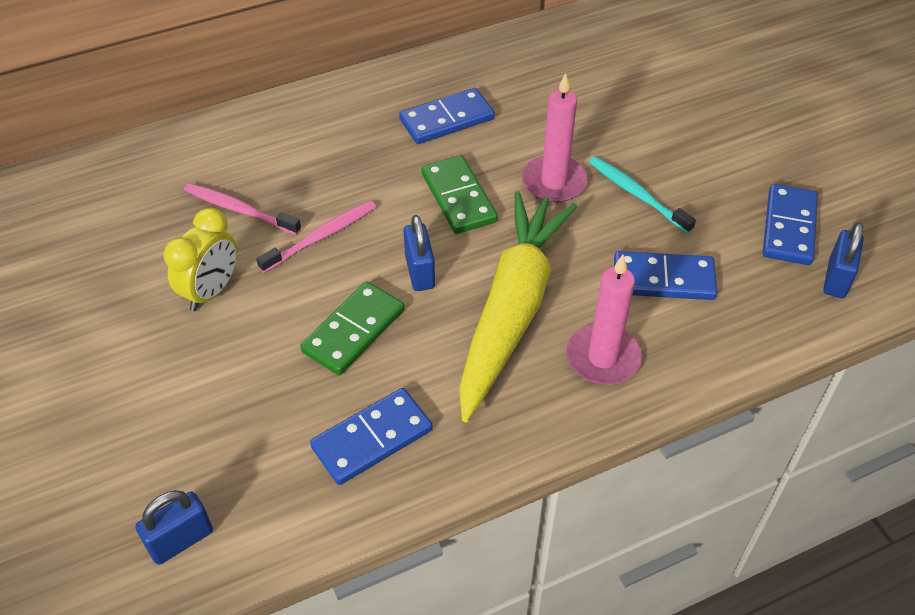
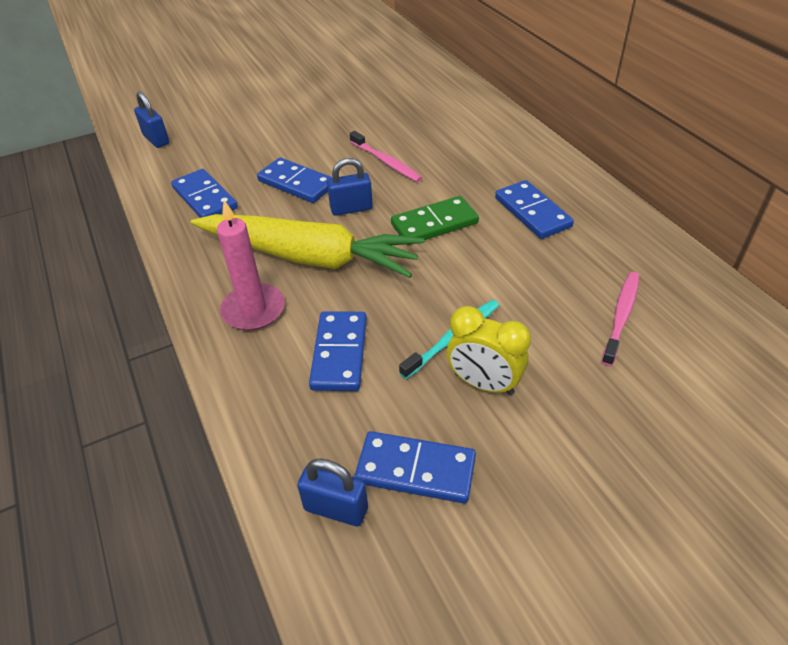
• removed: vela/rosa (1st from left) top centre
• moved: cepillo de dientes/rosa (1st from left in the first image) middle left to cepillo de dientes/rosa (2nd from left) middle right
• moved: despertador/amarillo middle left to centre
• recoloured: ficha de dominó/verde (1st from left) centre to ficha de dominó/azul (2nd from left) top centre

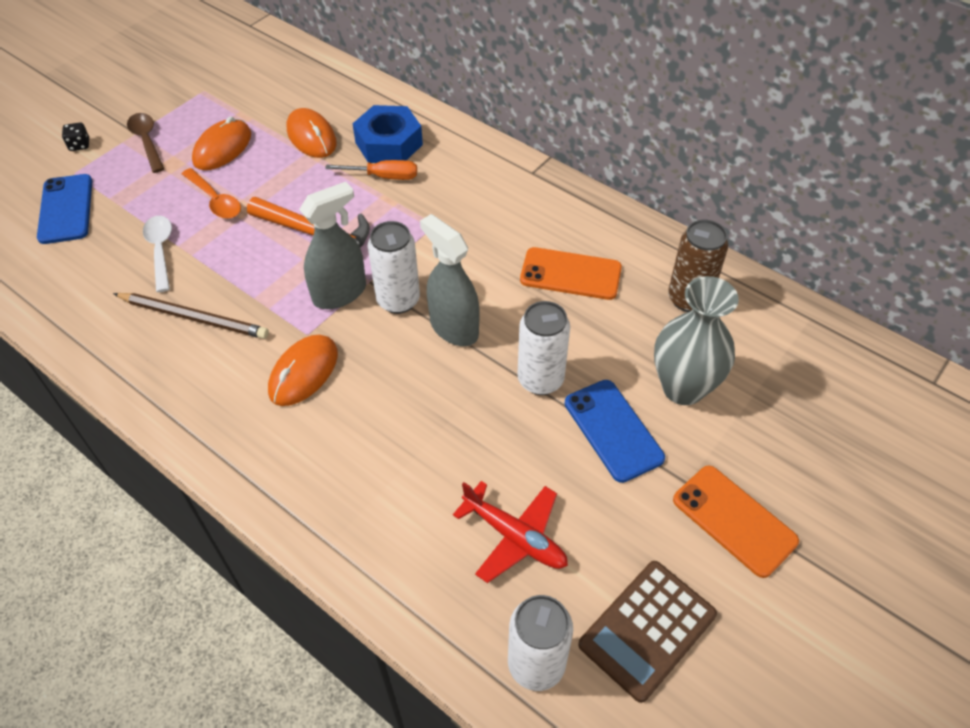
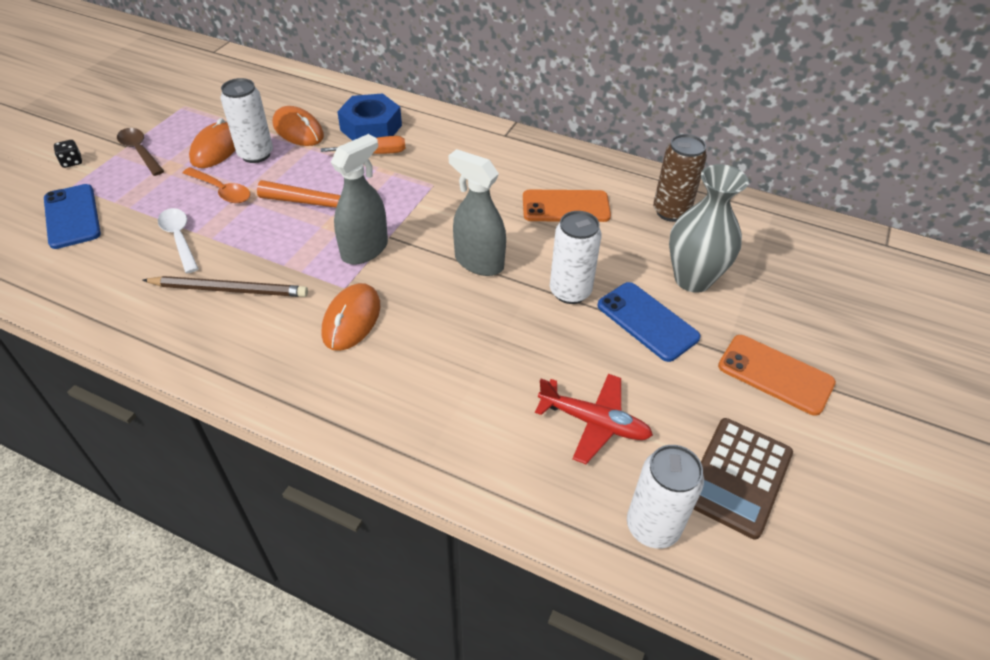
• moved: lata/blanco (1st from left) centre to top left

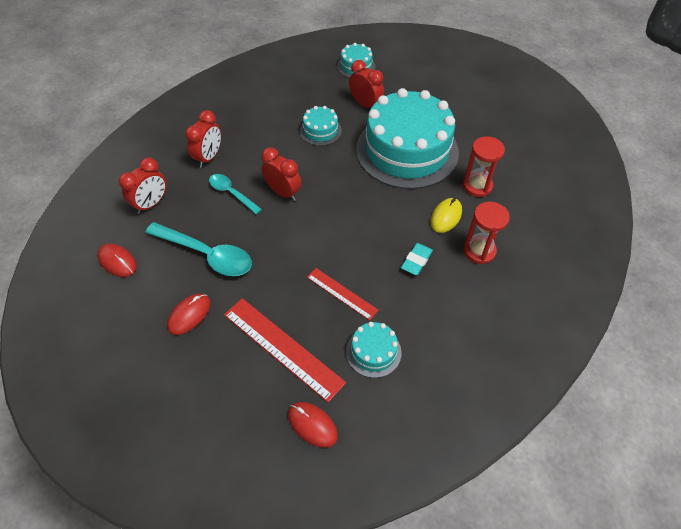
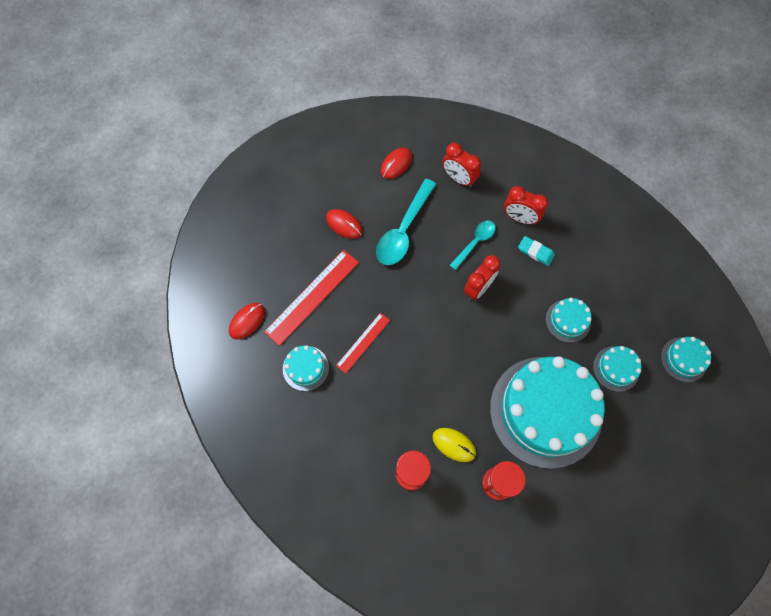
• replaced: despertador/rojo (4th from left) top centre to tarta/turquesa (4th from left) middle right
• moved: goma de borrar/turquesa centre to middle right

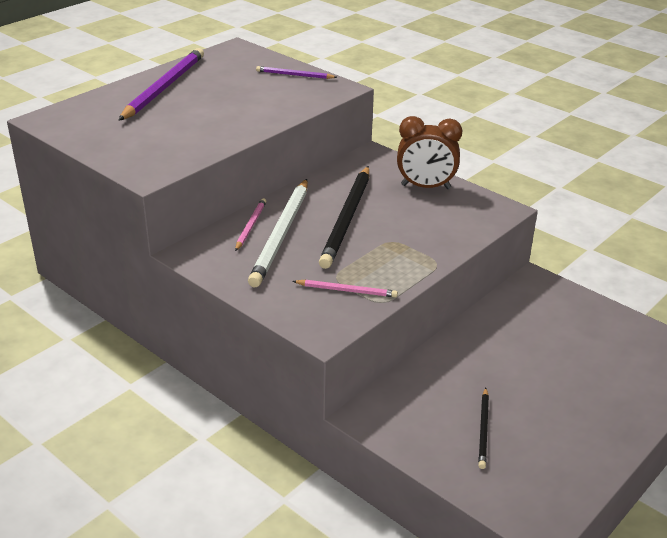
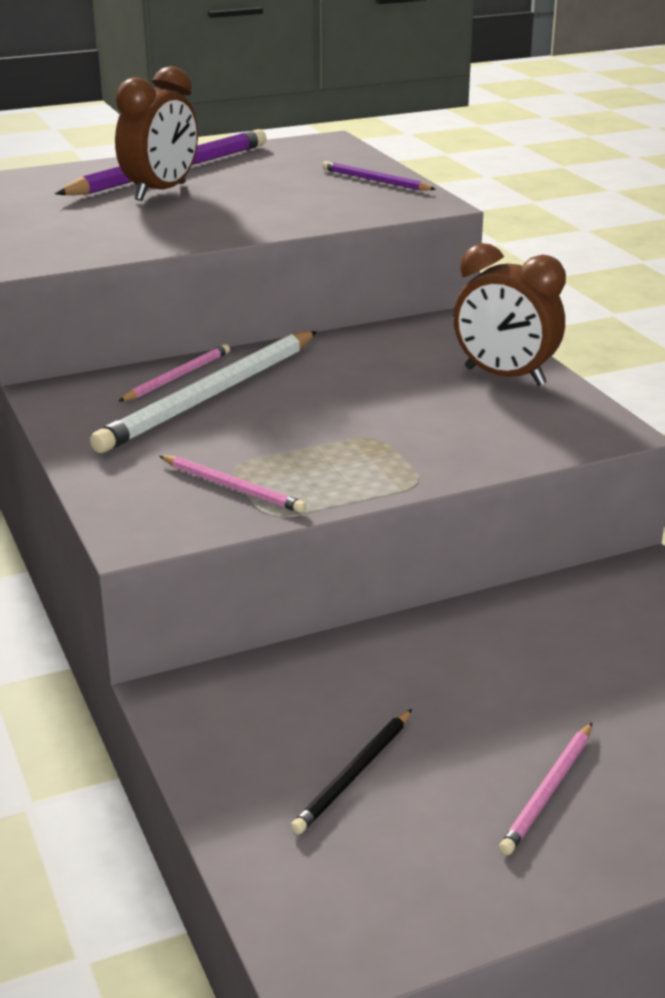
• removed: lápiz/negro (1st from left) centre
• added: despertador/marrón (1st from left) top left
• added: lápiz/rosa (3rd from left) bottom right

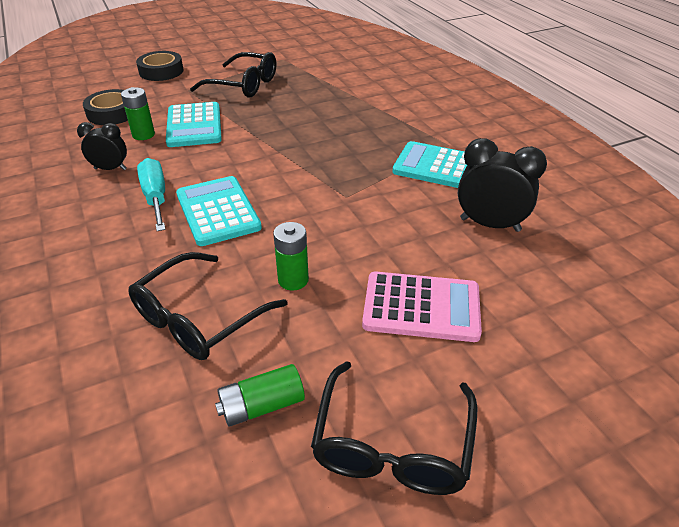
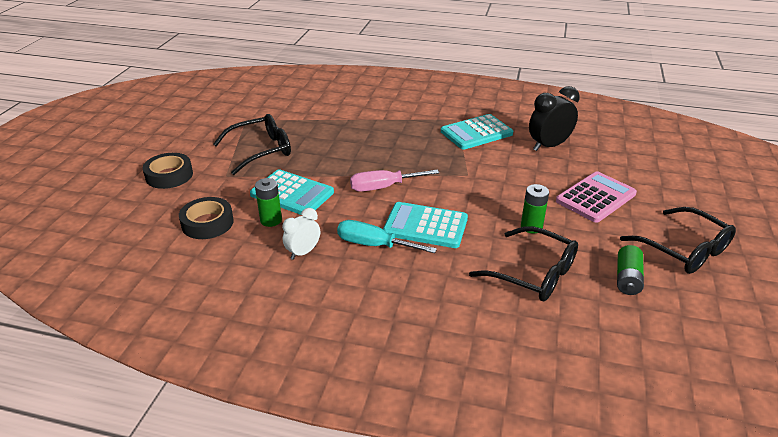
• recoloured: despertador/negro (1st from left) top left to despertador/blanco centre
• turned: gafas/negro (1st from left in the first image) middle left = middle right 45 degrees counterclockwise
• added: destornillador/rosa centre

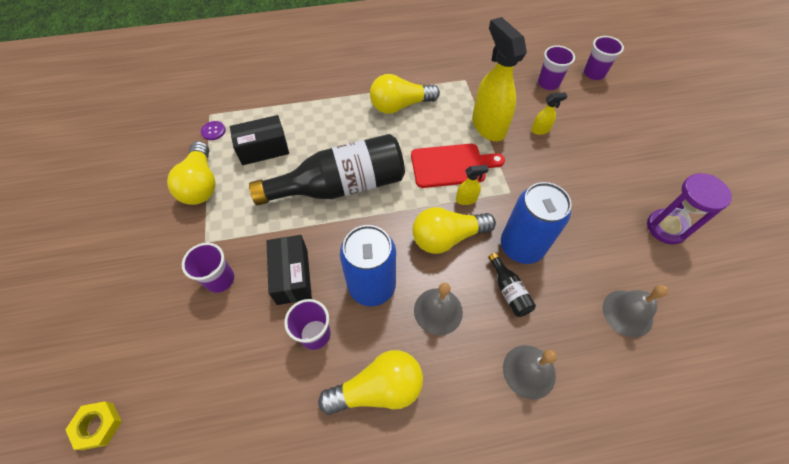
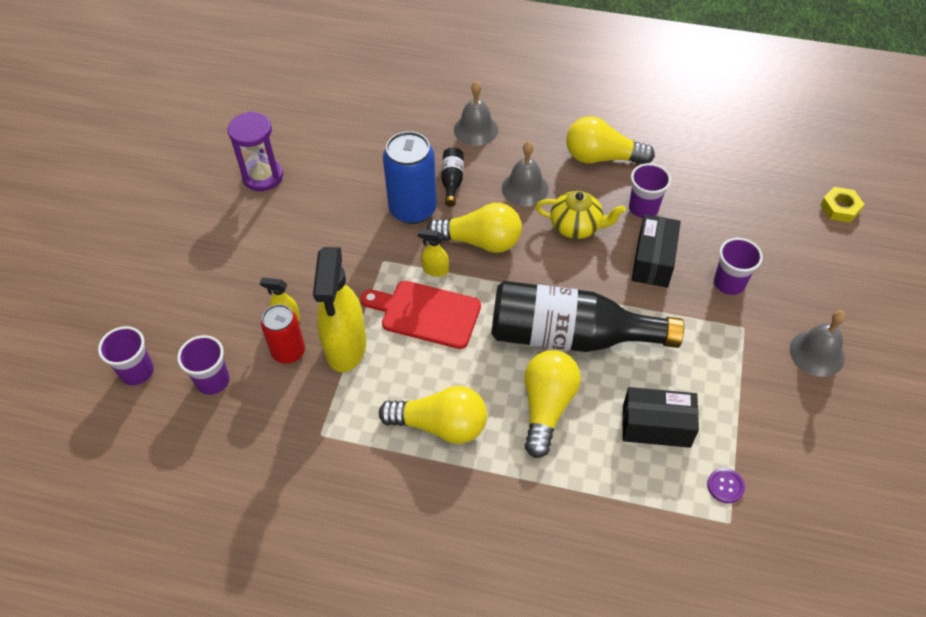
• moved: bombilla/amarillo (1st from left in the first image) middle left to bombilla/amarillo (3rd from left) centre
• replaced: lata/azul (1st from left) centre to tetera/amarillo centre
• moved: campana/gris (3rd from left) bottom right to middle right
• added: lata/rojo middle left

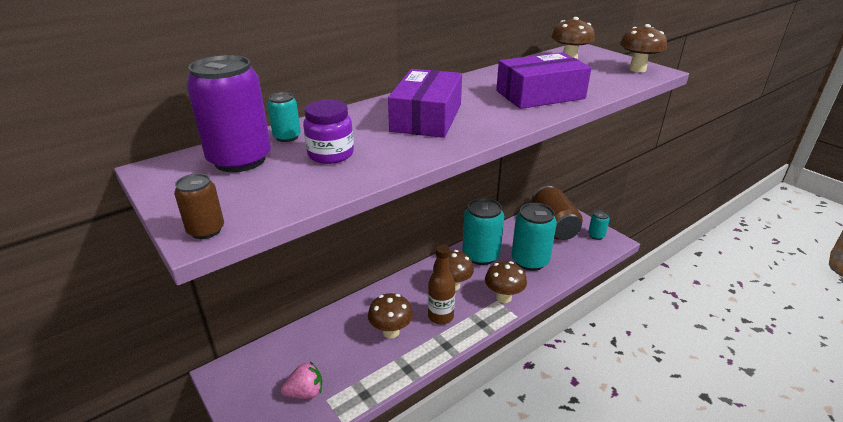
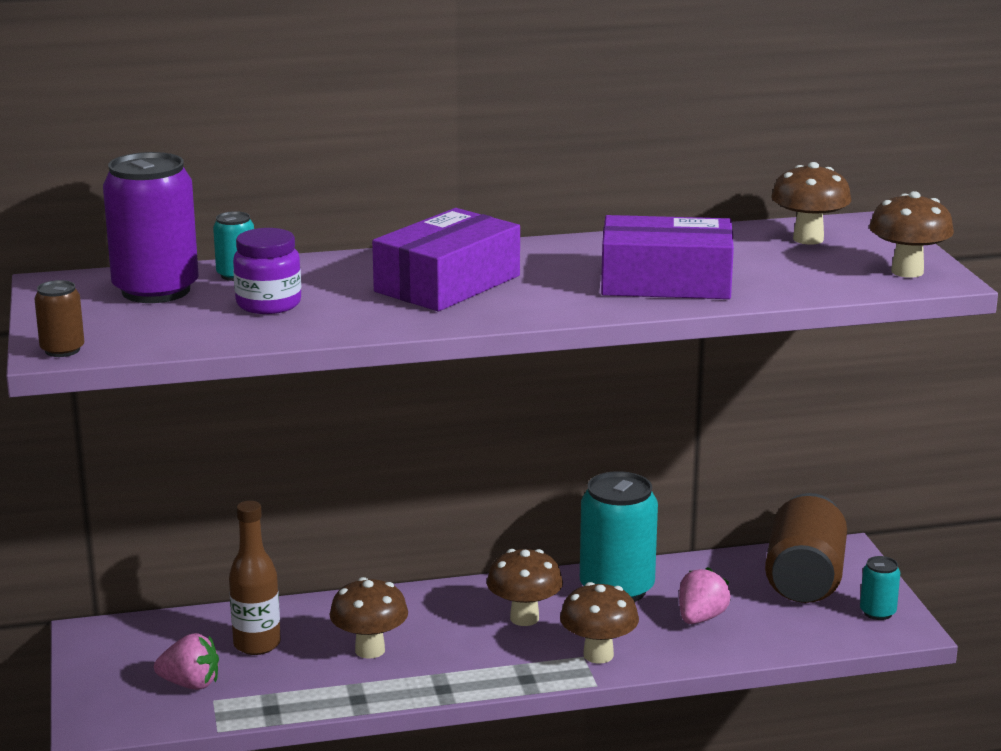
• replaced: lata/turquesa (3rd from left) centre to fresa/rosa (2nd from left) bottom right
• moved: botella/marrón bottom centre to bottom left

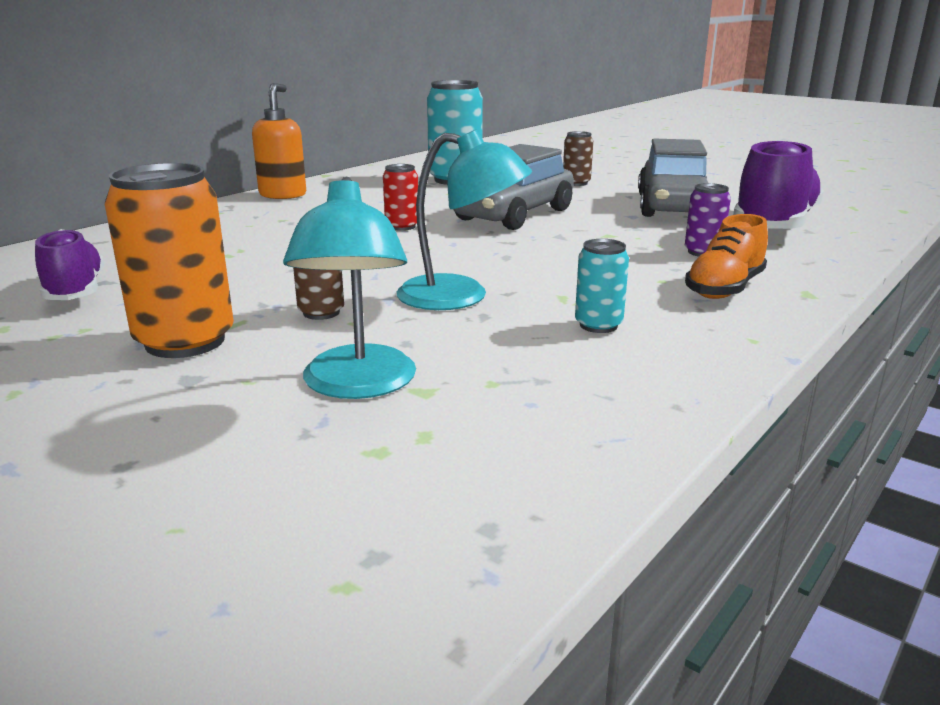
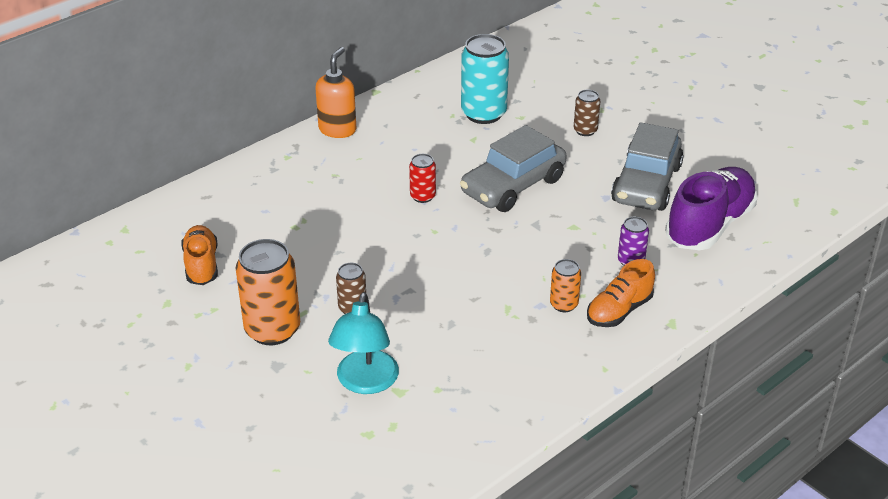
• removed: lámpara/turquesa (2nd from left) top centre
• recoloured: zapato/morado (1st from left) middle left to zapato/naranja (1st from left) middle left
• removed: lata/turquesa (2nd from left) centre
• added: lata/naranja (2nd from left) centre

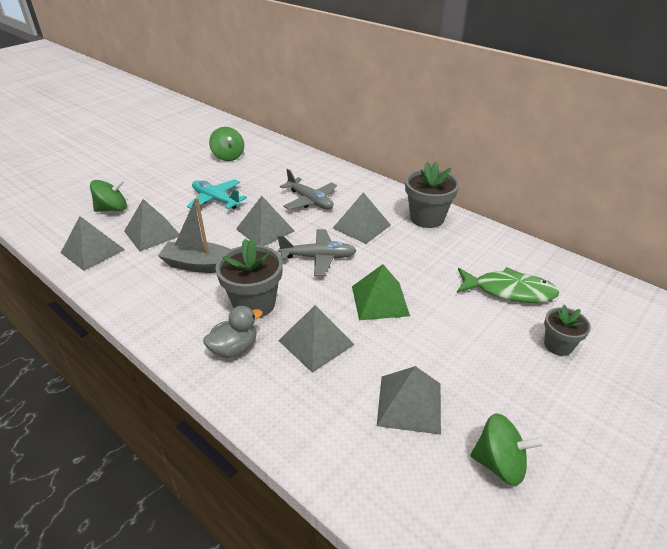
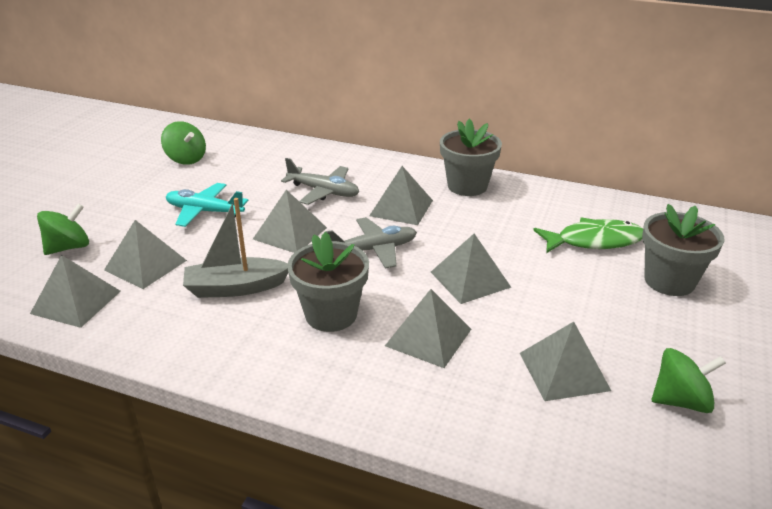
• recoloured: pirámide/verde centre to pirámide/gris (6th from left) centre
• resized: maceta/gris (3rd from left) middle right = middle right x1.66
• removed: pato/gris centre

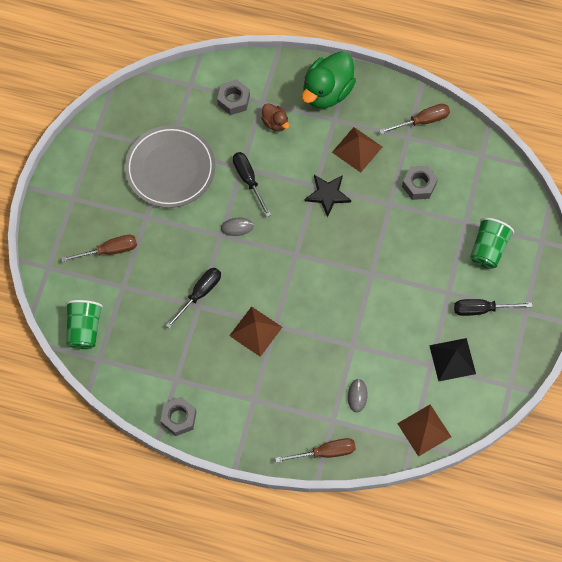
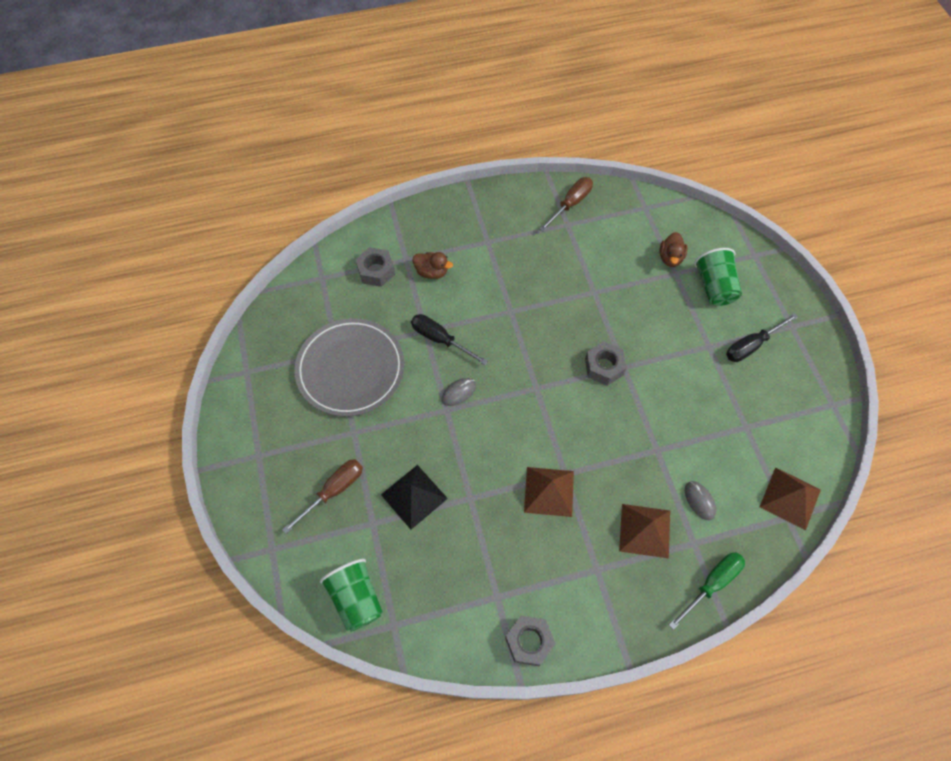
• removed: pato/verde top centre
• moved: pirámide/marrón (2nd from left) top centre to bottom right
• moved: tuerca/gris (3rd from left) top right to centre
• removed: estrella/negro centre
• removed: destornillador/negro (1st from left) centre
• moved: pirámide/negro middle right to centre
• recoloured: destornillador/marrón (2nd from left) bottom centre to destornillador/verde bottom right
• added: pato/marrón (2nd from left) top right

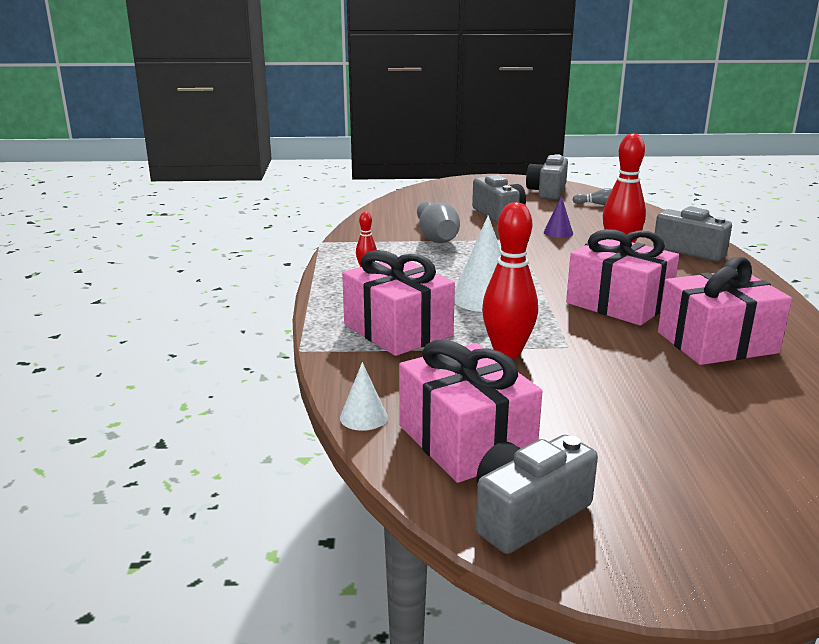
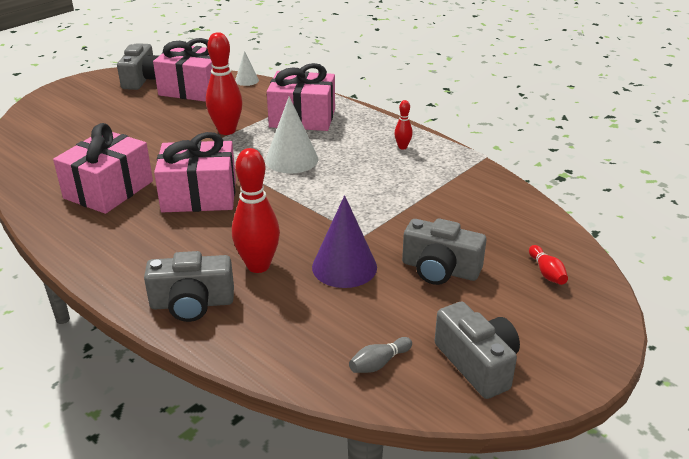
• resized: cono/morado middle right = centre x1.84
• removed: bolo/gris (1st from left) centre
• added: bolo/rojo (4th from left) middle right

